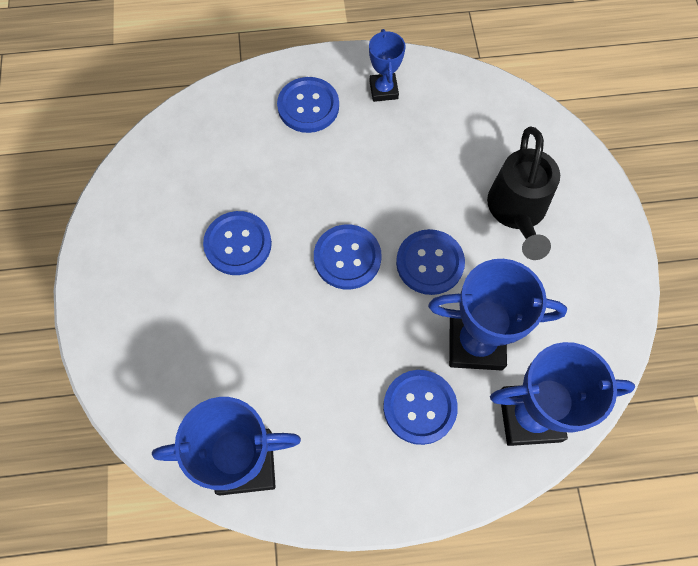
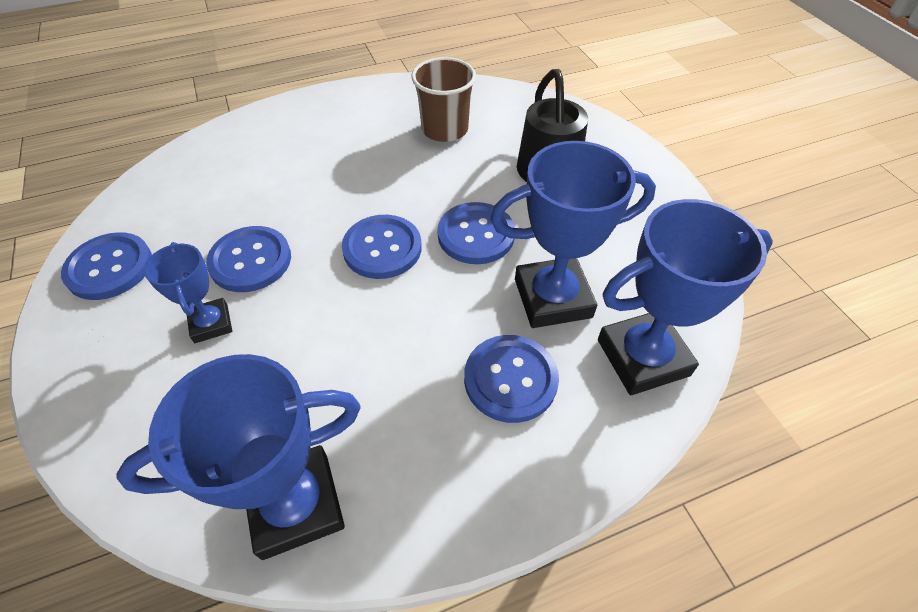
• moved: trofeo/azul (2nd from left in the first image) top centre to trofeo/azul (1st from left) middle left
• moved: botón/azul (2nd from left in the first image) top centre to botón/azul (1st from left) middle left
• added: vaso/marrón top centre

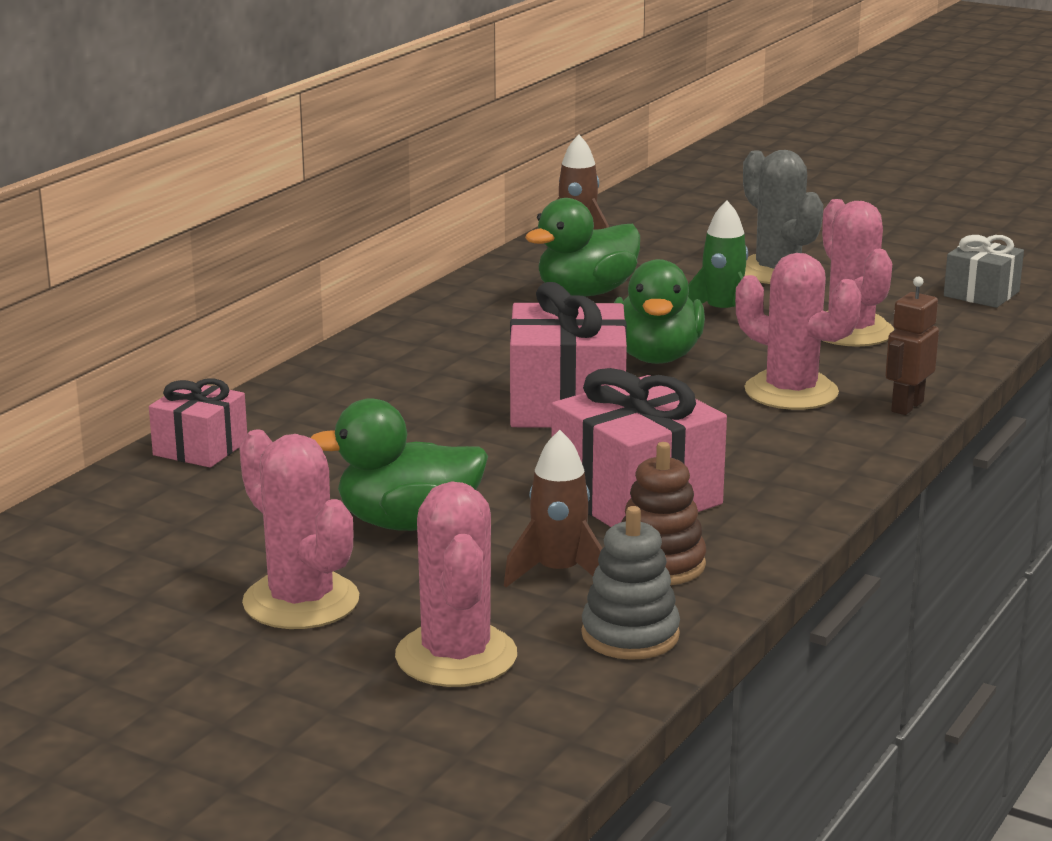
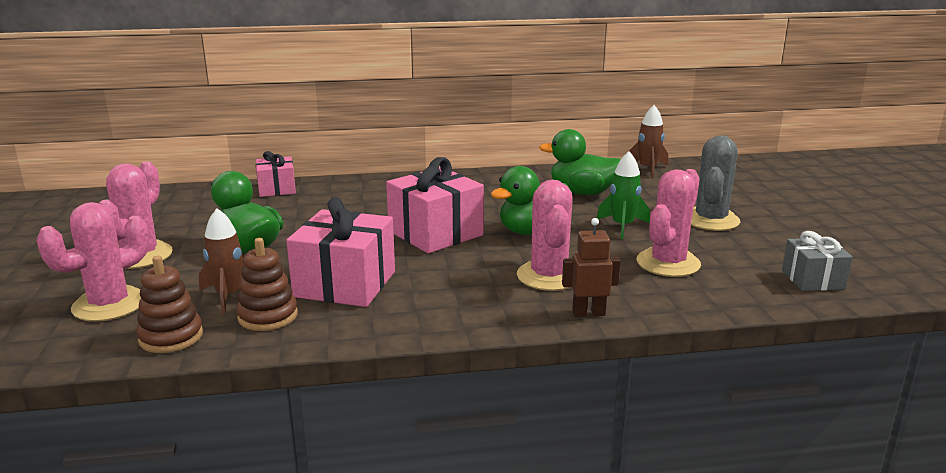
• recoloured: juguete apilable/gris bottom centre to juguete apilable/marrón (1st from left) middle left

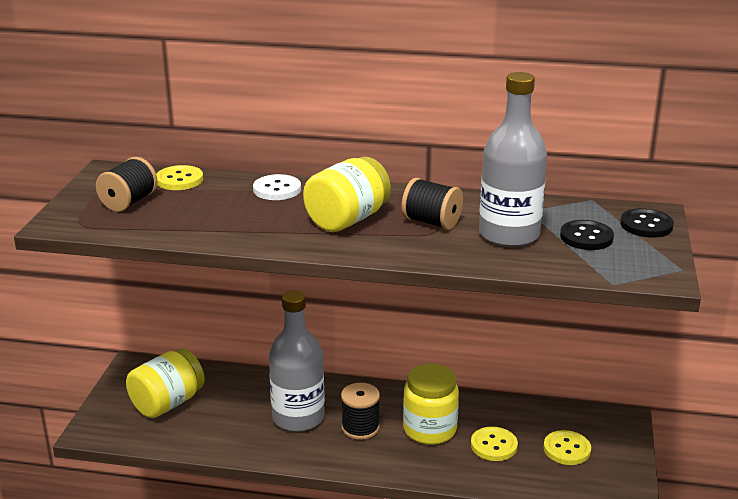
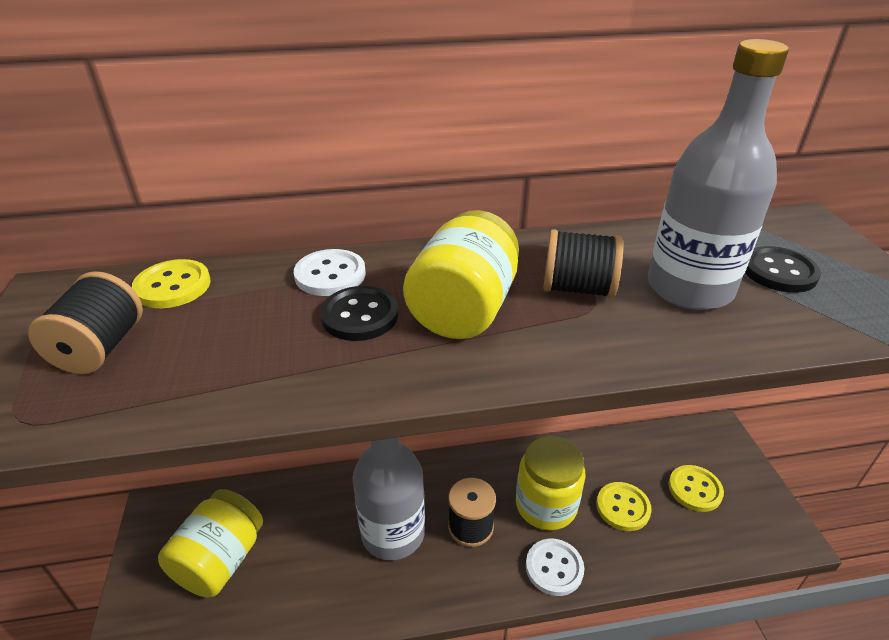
• moved: botón/negro (2nd from left in the first image) middle right to botón/negro (1st from left) centre
• added: botón/blanco (2nd from left) bottom centre

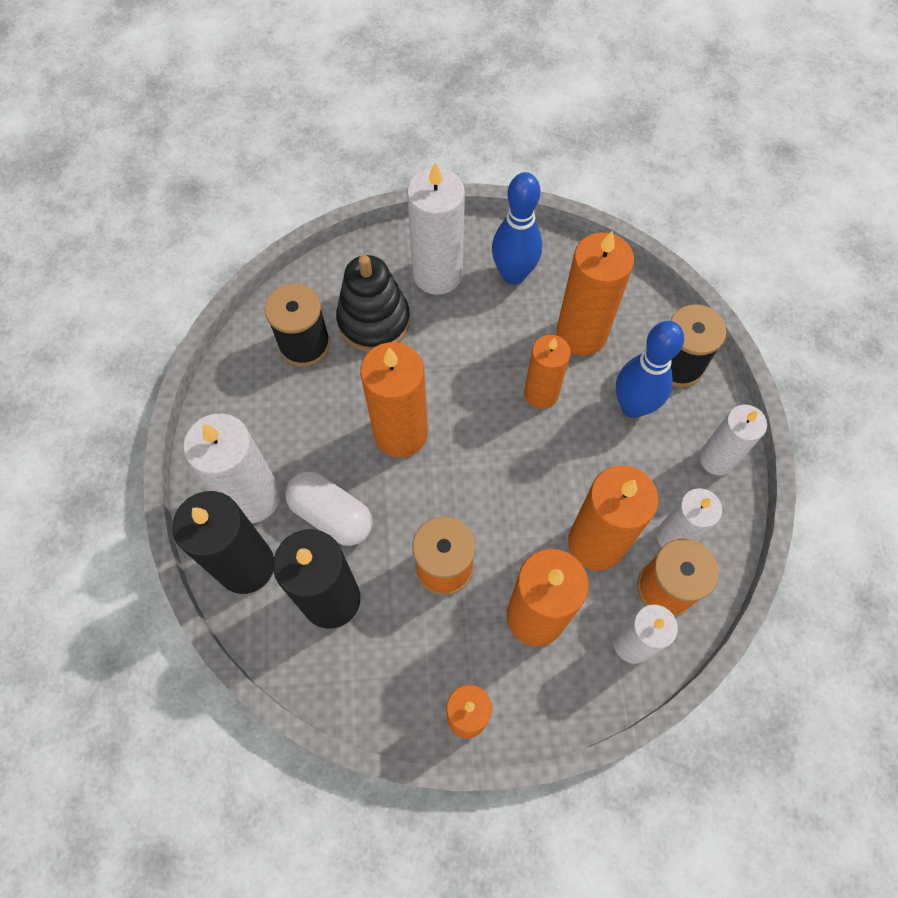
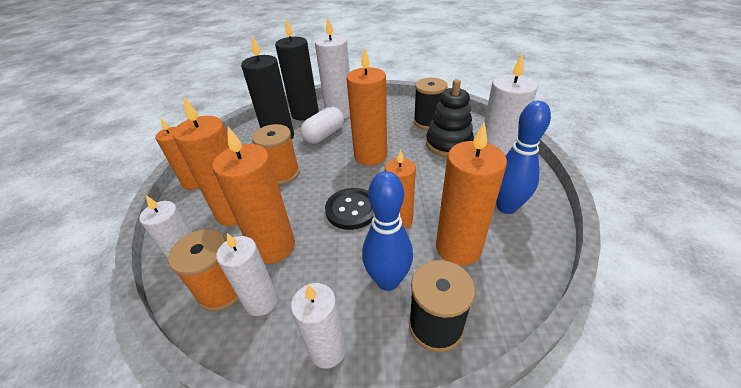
• added: botón/negro centre

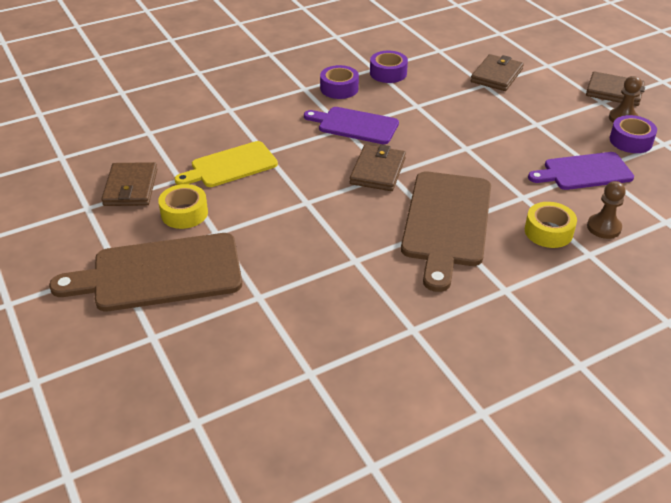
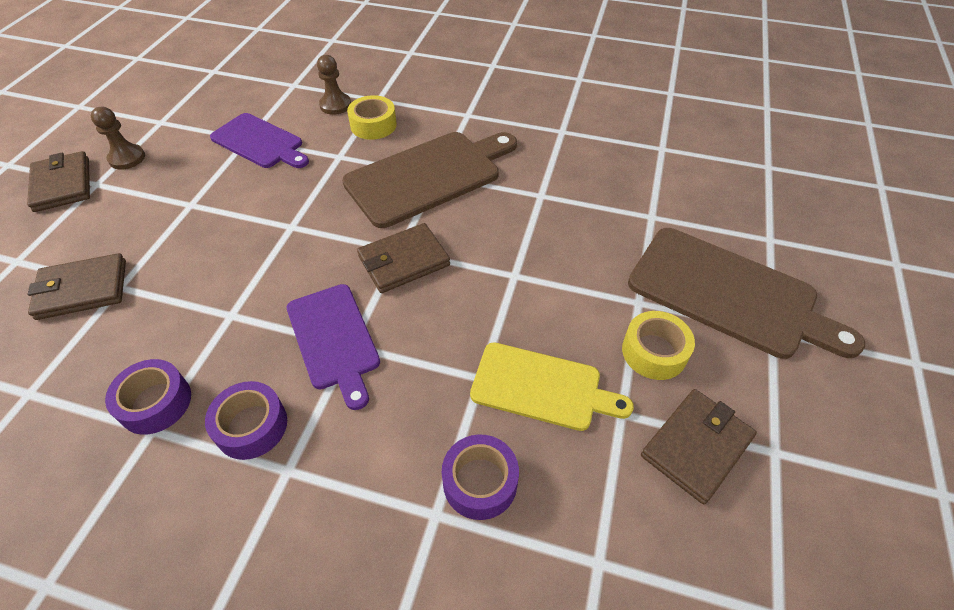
• moved: cinta adhesiva/morado (3rd from left) top right to bottom centre

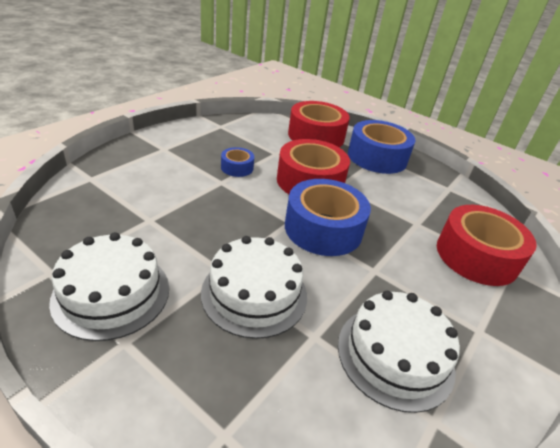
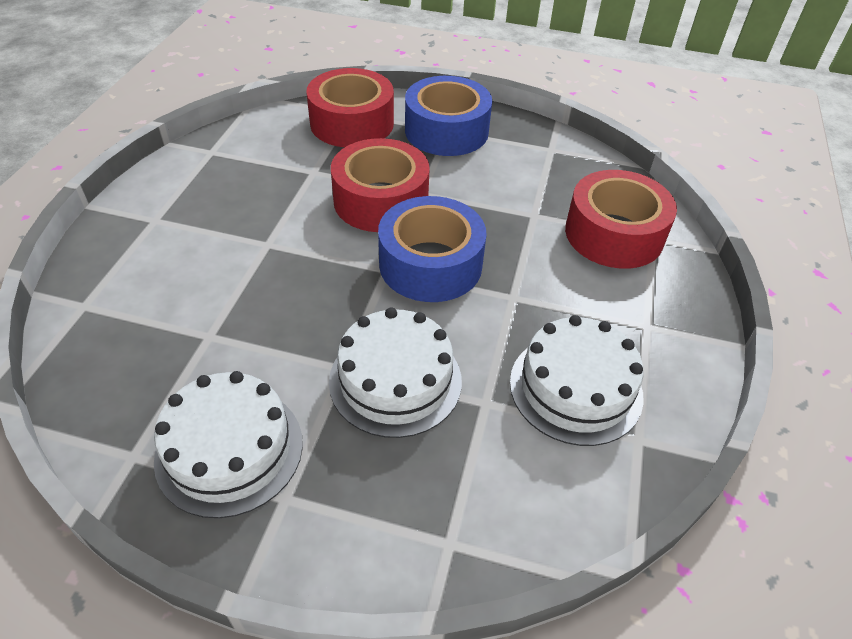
• removed: cinta adhesiva/azul (1st from left) centre

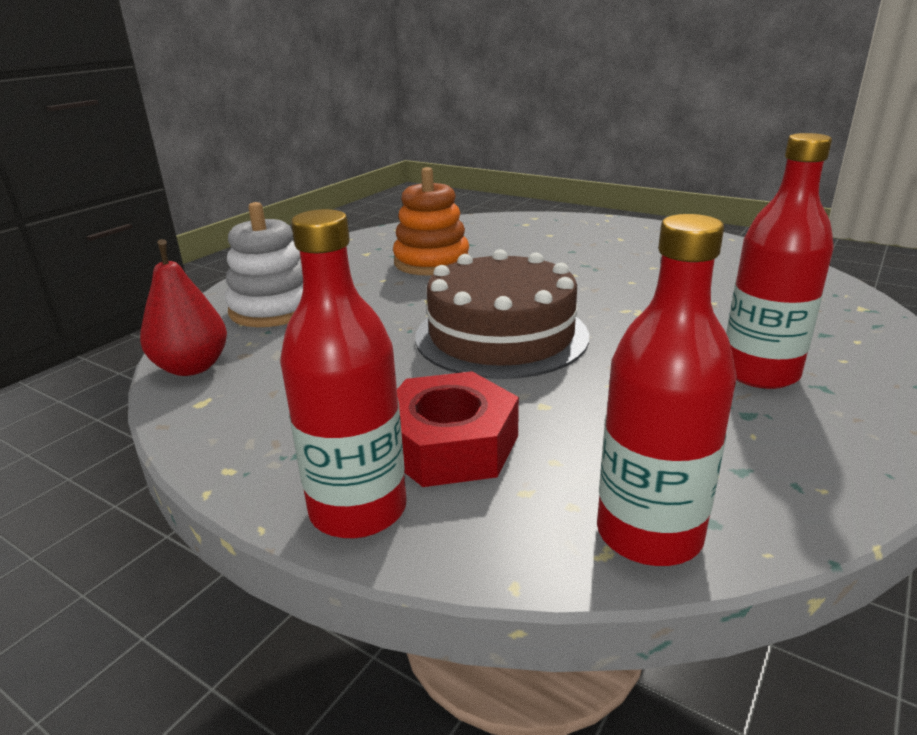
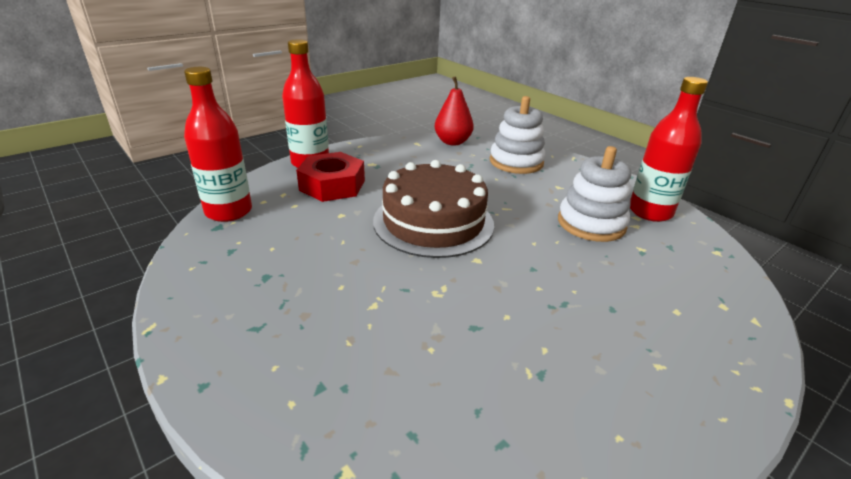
• moved: botella/rojo (3rd from left) middle right to top right
• recoloured: juguete apilable/naranja top centre to juguete apilable/blanco (2nd from left) middle right

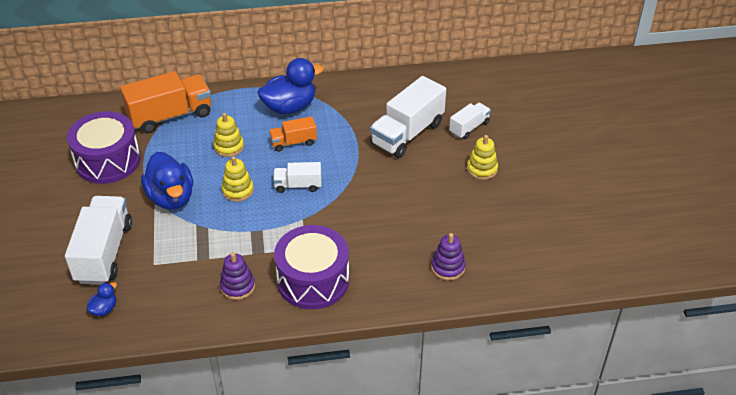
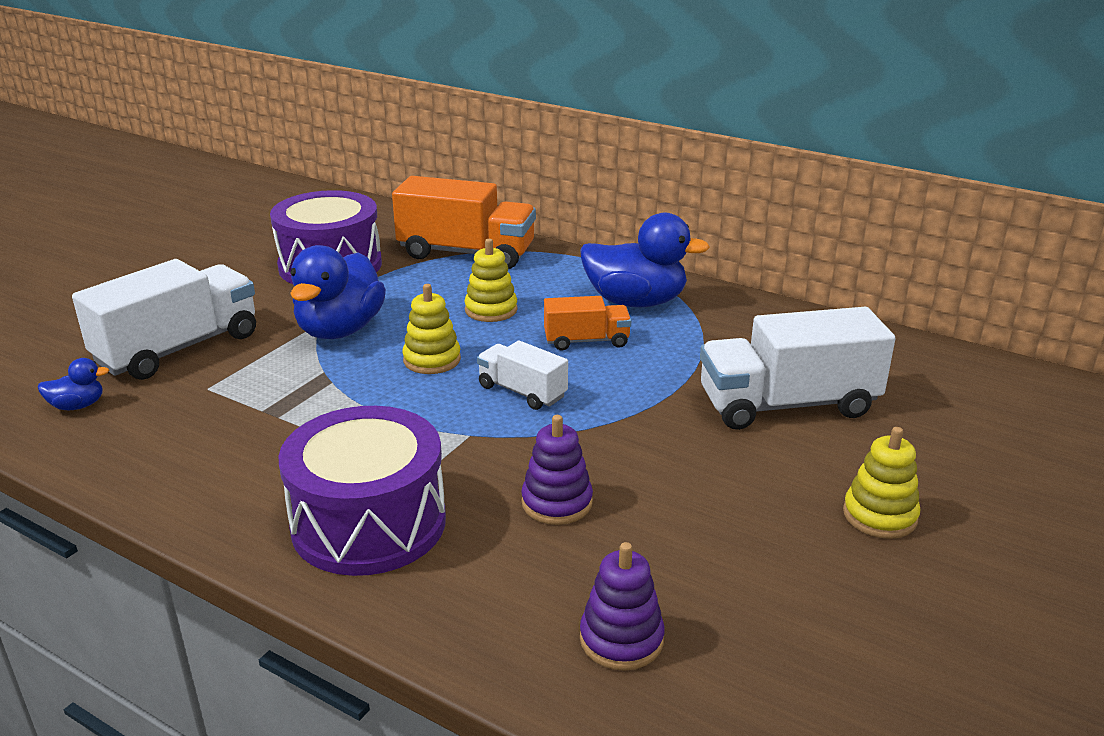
• removed: camión/blanco (4th from left) top centre
• turned: camión/naranja (2nd from left) centre = centre 150 degrees clockwise
• moved: juguete apilable/morado (1st from left) bottom left to centre

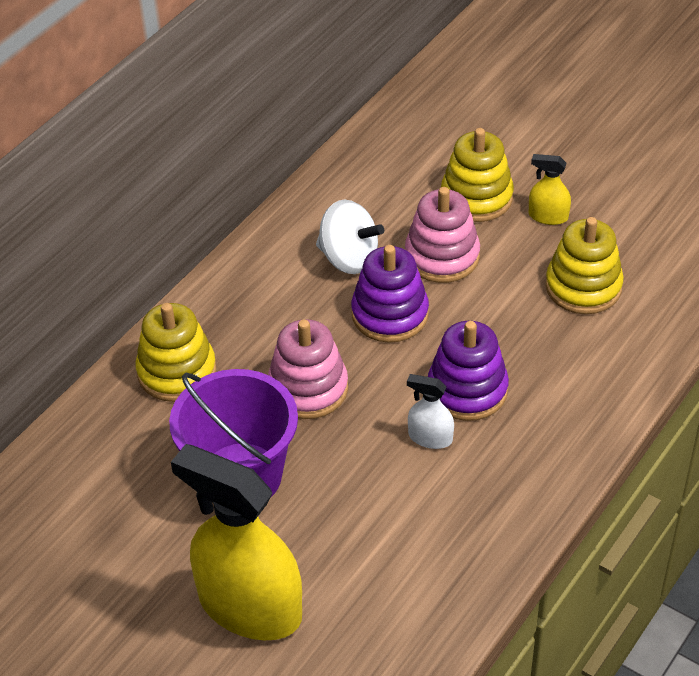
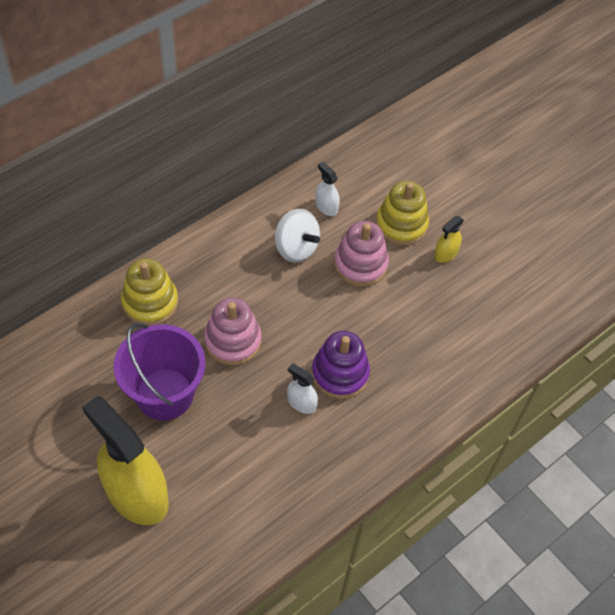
• turned: pulverizador/amarillo (2nd from left) top right = middle right 75 degrees counterclockwise
• removed: juguete apilable/amarillo (3rd from left) middle right
• removed: juguete apilable/morado (1st from left) centre
• added: pulverizador/blanco (2nd from left) top centre

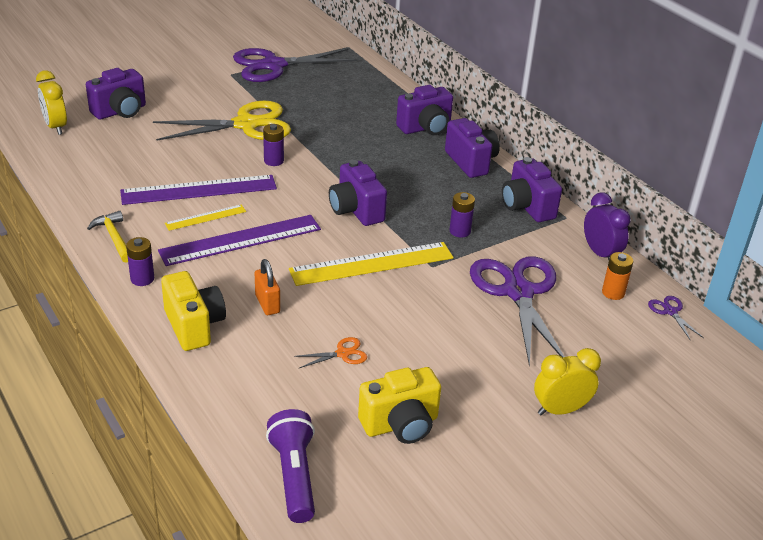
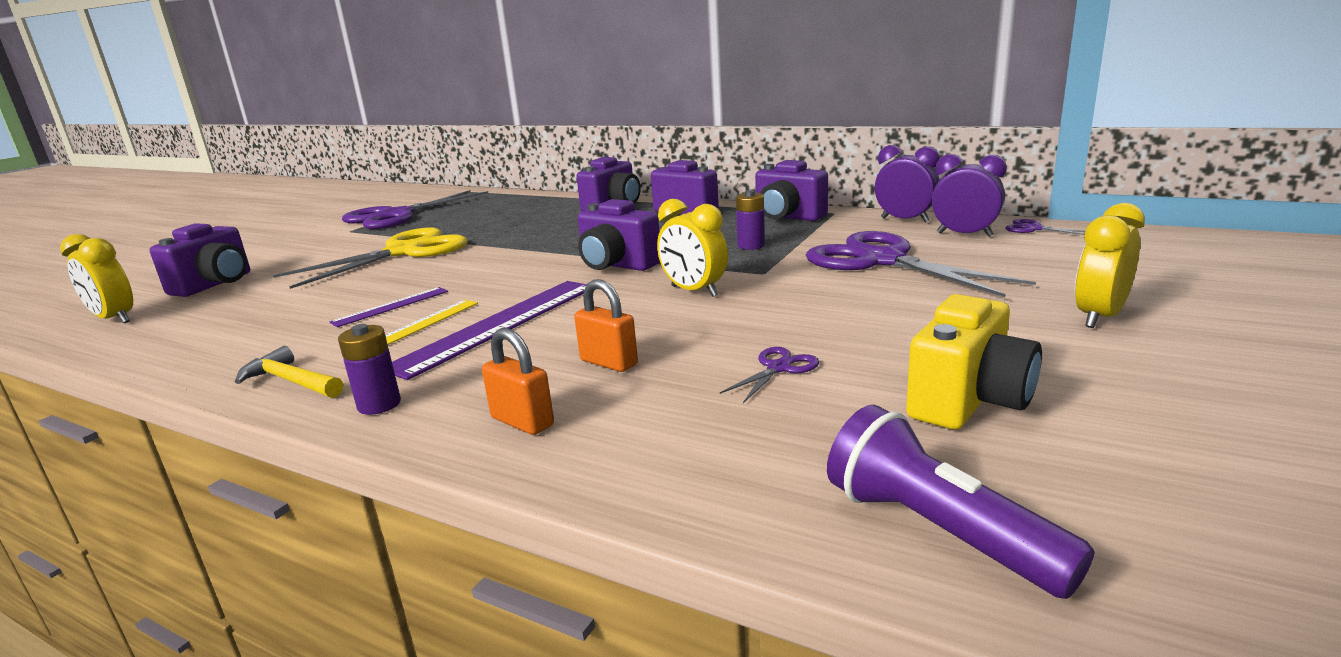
• removed: pila/morado (2nd from left) top centre
• resized: regla/morado (1st from left) middle left = middle left x0.51
• replaced: regla/amarillo (2nd from left) centre to despertador/amarillo (2nd from left) centre
• replaced: pila/naranja middle right to despertador/morado (2nd from left) top right
• replaced: cámara/amarillo (1st from left) middle left to candado/naranja (1st from left) centre
• recoloured: tijeras/naranja centre to tijeras/morado (2nd from left) centre

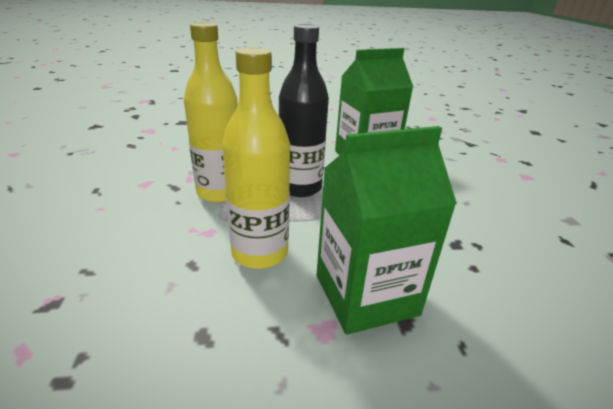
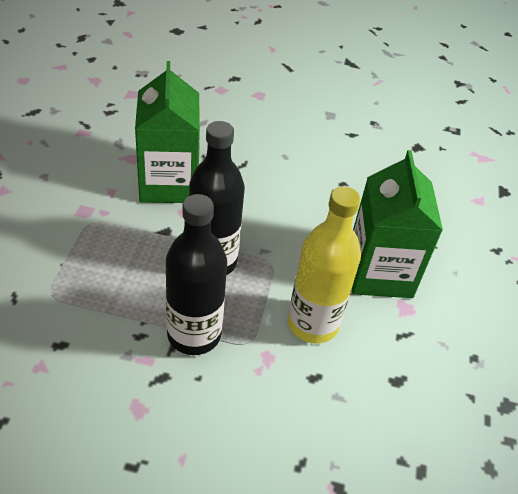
• recoloured: botella/amarillo (1st from left) top centre to botella/negro (1st from left) centre

